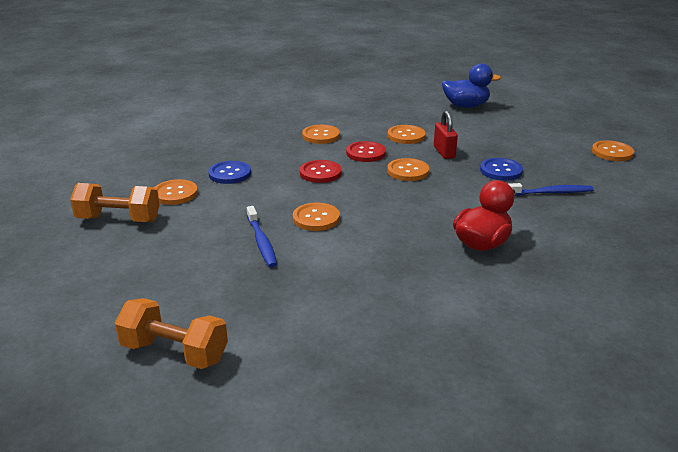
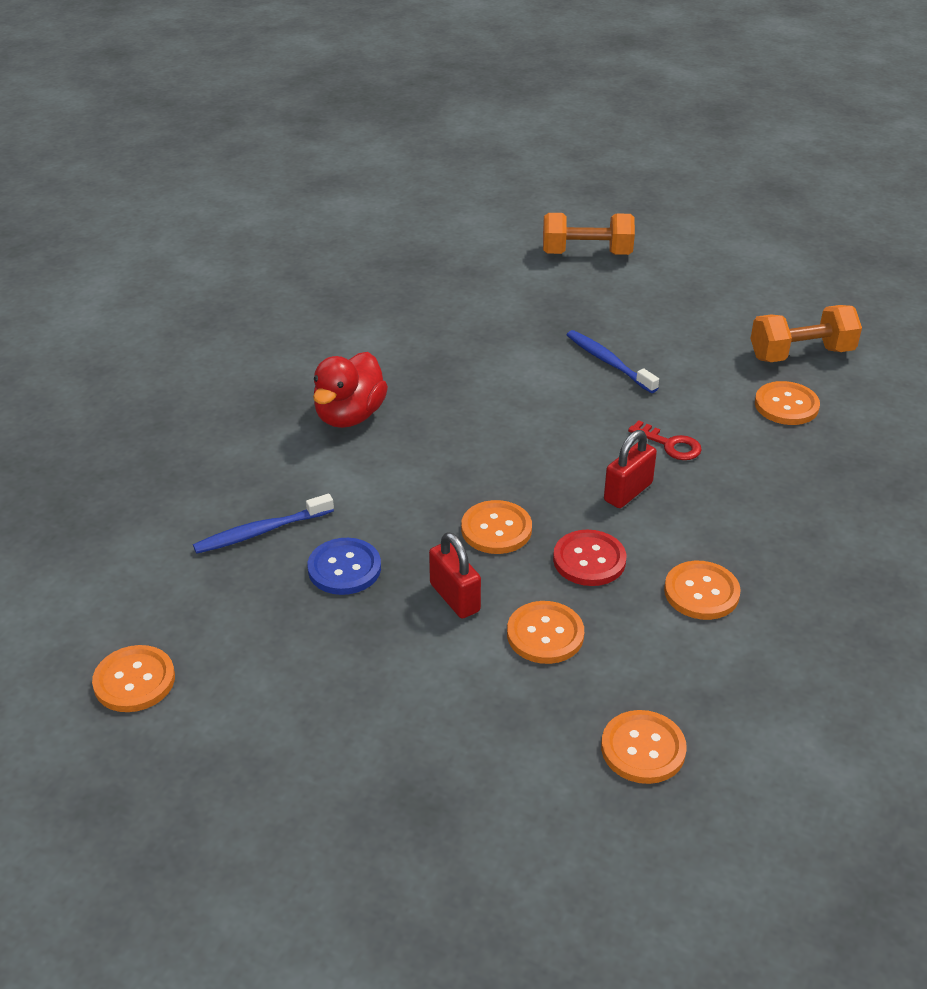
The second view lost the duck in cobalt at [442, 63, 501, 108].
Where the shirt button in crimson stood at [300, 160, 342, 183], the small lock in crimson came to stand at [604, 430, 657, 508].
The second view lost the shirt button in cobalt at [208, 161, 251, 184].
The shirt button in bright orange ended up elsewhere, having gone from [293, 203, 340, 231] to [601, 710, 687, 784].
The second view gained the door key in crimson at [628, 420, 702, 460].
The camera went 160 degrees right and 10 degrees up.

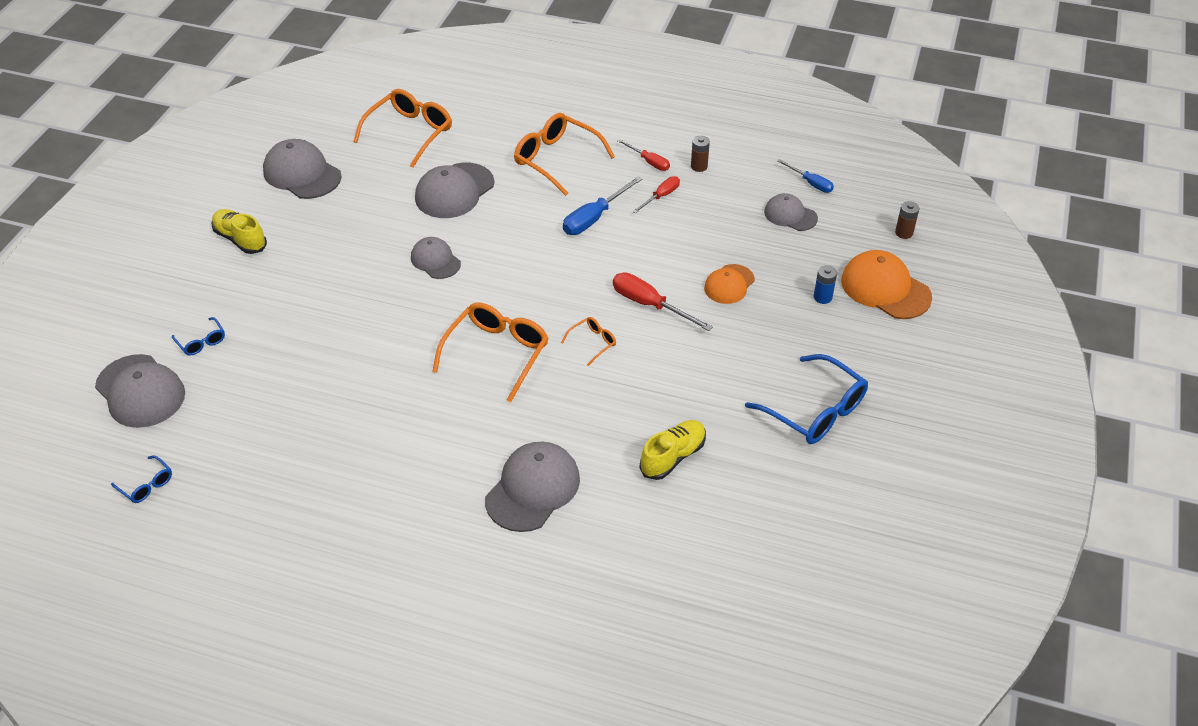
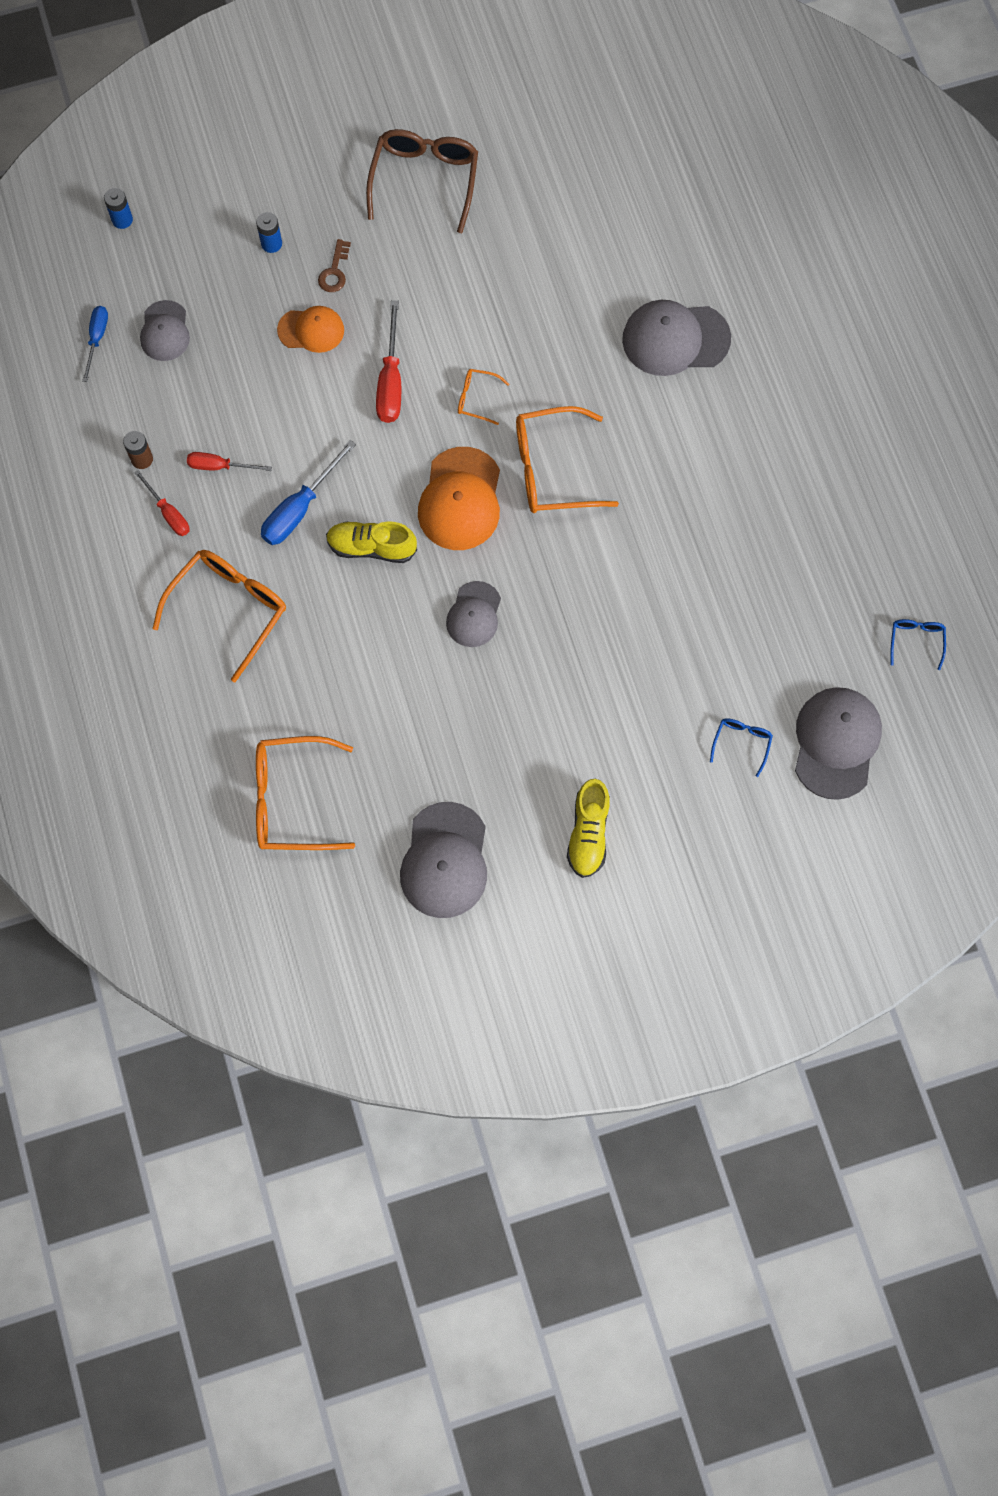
The spectacles in bright orange at [514, 113, 615, 196] ended up facing another way, 150 degrees counterclockwise from before.
The screwdriver in crimson at [617, 139, 670, 171] ended up facing another way, 135 degrees clockwise from before.
The second view lost the peaked cap in grey at [415, 163, 494, 218].
The screwdriver in cobalt at [563, 176, 642, 235] ended up facing another way, 120 degrees clockwise from before.
What was the AA battery in dark brown at [895, 201, 919, 239] turned into the AA battery in cobalt at [104, 188, 133, 229].
The peaked cap in bright orange ended up elsewhere, having gone from [841, 250, 932, 319] to [418, 447, 500, 550].
What was the spectacles in cobalt at [745, 354, 868, 444] turned into the spectacles in dark brown at [366, 129, 478, 233].
The lace-up shoe in yellow ended up elsewhere, having gone from [640, 420, 706, 480] to [326, 521, 417, 563].
The second view gained the door key in dark brown at [318, 239, 351, 292].
The camera went 125 degrees left and 25 degrees up.

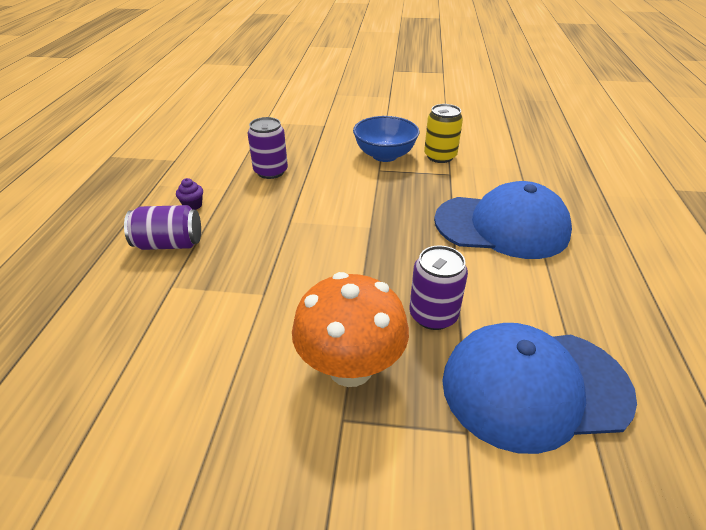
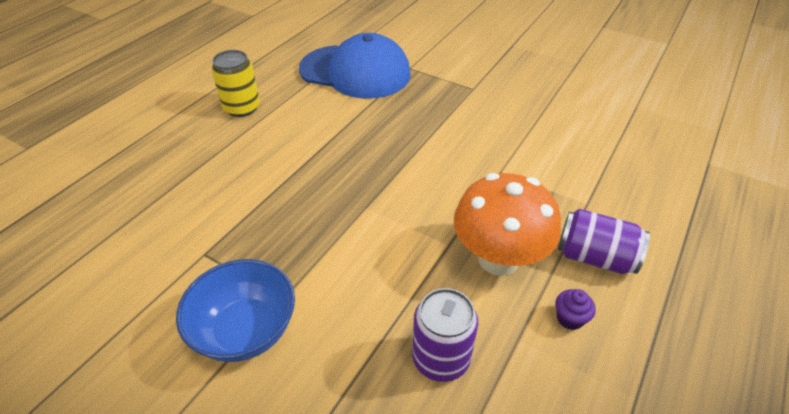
The can in yellow ended up elsewhere, having gone from [424, 104, 463, 163] to [212, 50, 260, 117].
The second view lost the peaked cap in cobalt at [434, 181, 572, 259].
The second view lost the can in purple at [409, 245, 468, 330].
The fungus in bright orange ended up elsewhere, having gone from [292, 272, 409, 387] to [454, 173, 561, 276].
The camera went 155 degrees left and 5 degrees up.

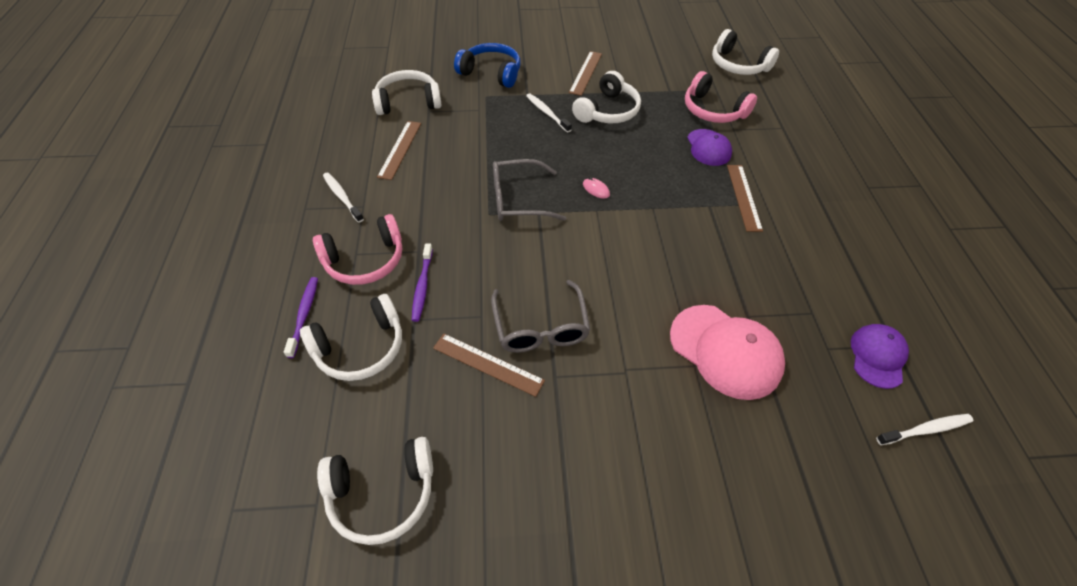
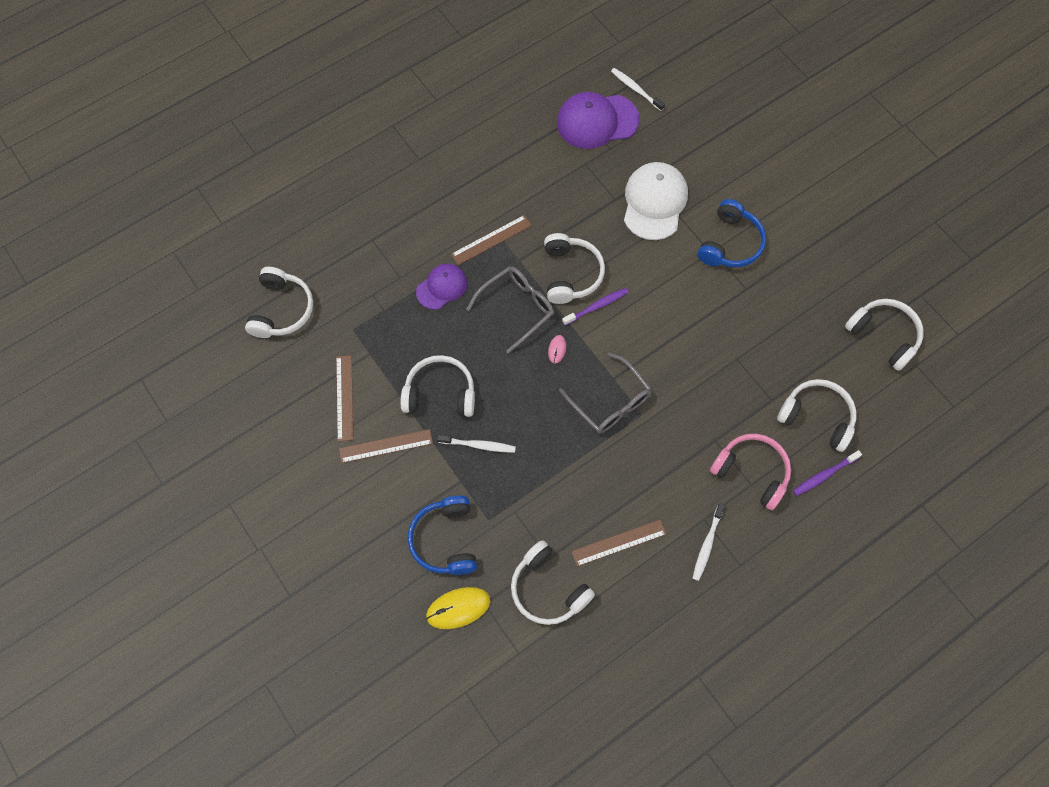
The second view lost the over-ear headphones in pink at [685, 71, 757, 123].
The dental brush in snow-white at [526, 93, 572, 133] ended up facing another way, 105 degrees counterclockwise from before.
The dental brush in purple ended up elsewhere, having gone from [412, 243, 433, 322] to [562, 288, 629, 326].
The spectacles in grey ended up elsewhere, having gone from [491, 280, 590, 353] to [466, 267, 554, 354].
What was the peaked cap in pink at [670, 305, 785, 400] turned into the peaked cap in snow-white at [624, 162, 688, 240].
The size of the peaked cap in purple at [851, 324, 909, 389] changed by a factor of 1.63.
The ruler in dark brown ended up elsewhere, having gone from [433, 333, 545, 397] to [336, 355, 353, 441].
The second view gained the over-ear headphones in cobalt at [698, 199, 766, 267].
The second view gained the over-ear headphones in snow-white at [544, 233, 605, 304].
The second view gained the computer mouse in yellow at [426, 587, 491, 629].
The camera went 120 degrees left and 15 degrees up.

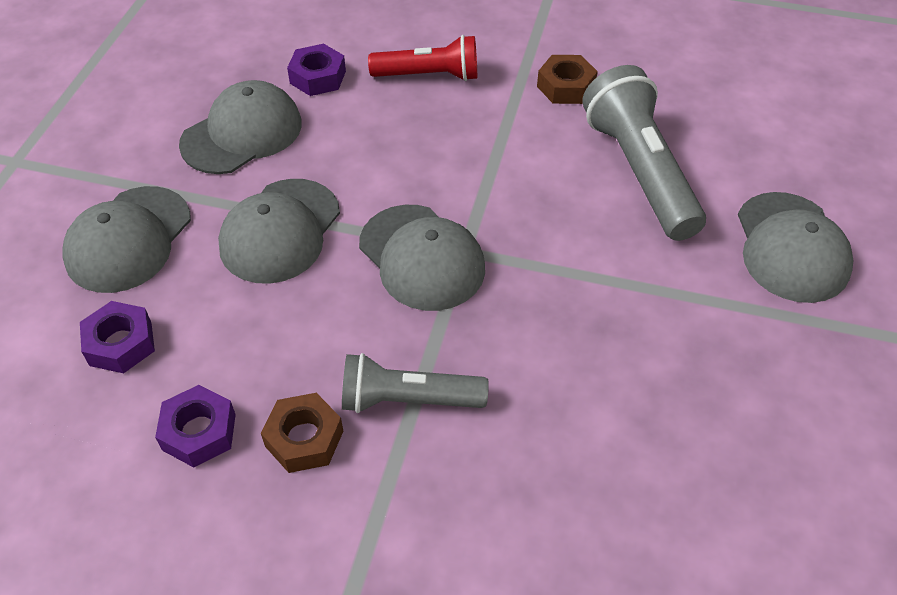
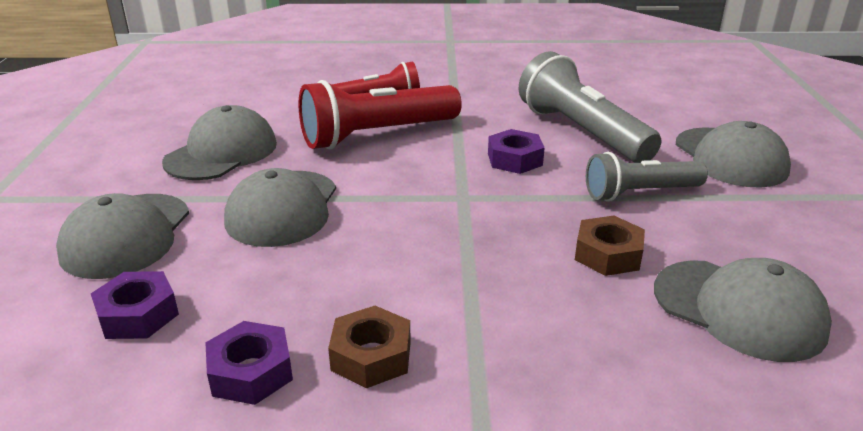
The hexagon nut in purple ended up elsewhere, having gone from [287, 44, 346, 96] to [488, 129, 545, 174].
The hexagon nut in dark brown ended up elsewhere, having gone from [537, 55, 598, 104] to [575, 216, 645, 276].
The peaked cap in grey ended up elsewhere, having gone from [359, 205, 485, 311] to [654, 258, 832, 362].
The flashlight in grey ended up elsewhere, having gone from [342, 353, 489, 413] to [586, 152, 708, 202].
The second view gained the flashlight in crimson at [298, 80, 462, 150].
The camera went 15 degrees left and 20 degrees down.

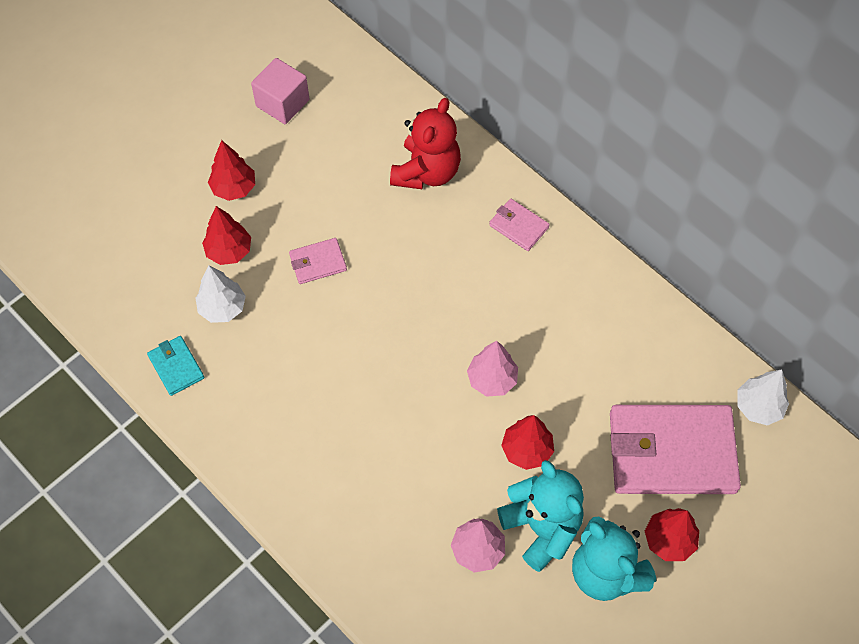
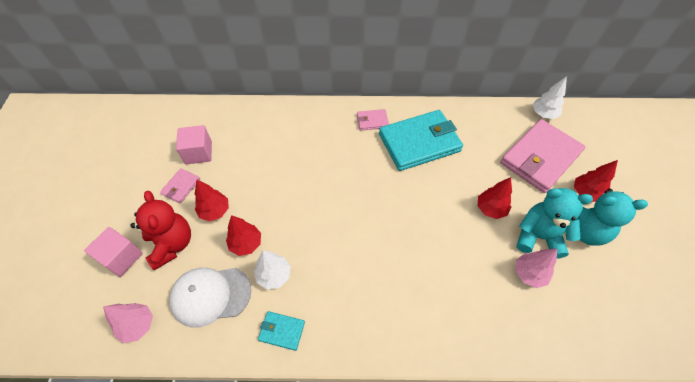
The teddy bear in crimson ended up elsewhere, having gone from [390, 98, 461, 189] to [130, 191, 191, 270].
The card wallet in pink ended up elsewhere, having gone from [289, 238, 347, 284] to [160, 168, 200, 204].
The tree in pink ended up elsewhere, having gone from [467, 341, 518, 397] to [103, 303, 153, 343].
The second view gained the card wallet in teal at [379, 110, 463, 171].
The second view gained the solid cube in pink at [84, 227, 143, 277].
The second view gained the peaked cap in snow-white at [169, 268, 251, 328].
The camera went 45 degrees left and 5 degrees down.

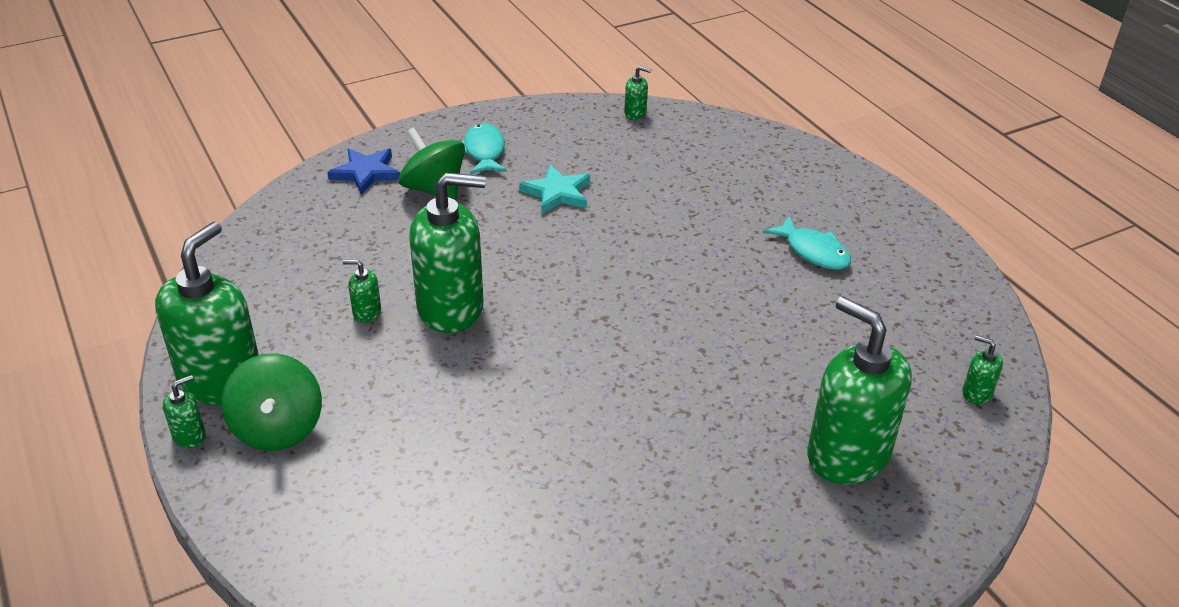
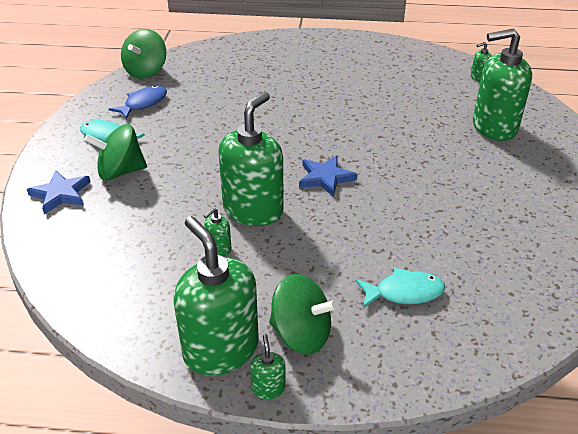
Where the pump bottle in emerald stood at [624, 66, 652, 119], the toy top in emerald came to stand at [121, 29, 166, 79].
The second view lost the star in teal at [519, 165, 590, 214].
The fish figure in teal ended up elsewhere, having gone from [763, 215, 851, 269] to [356, 268, 445, 308].
The second view gained the fish figure in cobalt at [109, 85, 167, 120].
The second view gained the star in cobalt at [299, 155, 357, 197].
The camera went 55 degrees left and 0 degrees up.

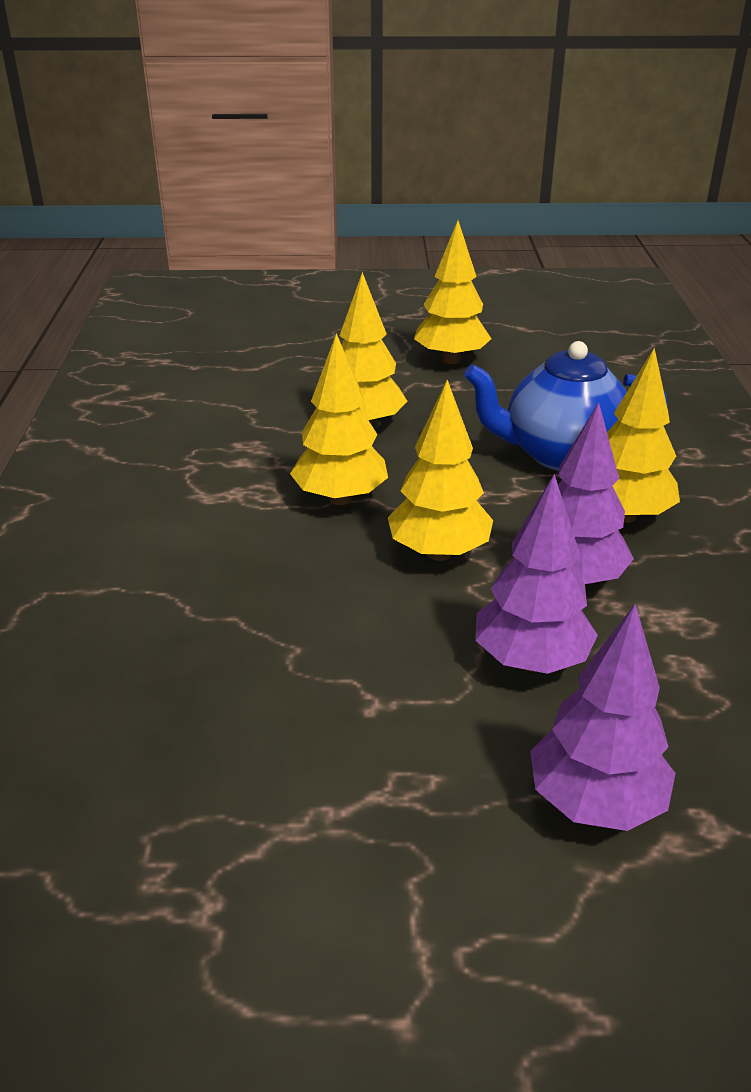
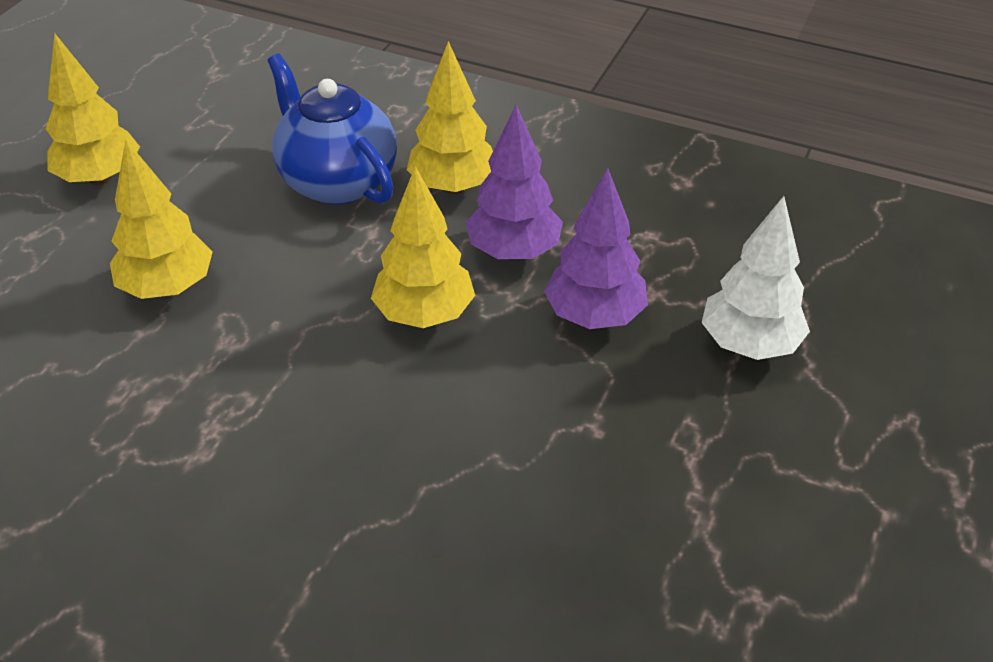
The second view lost the tree in yellow at [290, 333, 388, 505].
The teapot in cobalt at [464, 341, 668, 471] ended up facing another way, 120 degrees clockwise from before.
What was the tree in purple at [530, 604, 675, 831] turned into the tree in snow-white at [701, 196, 810, 360].
The camera went 65 degrees left and 10 degrees up.

